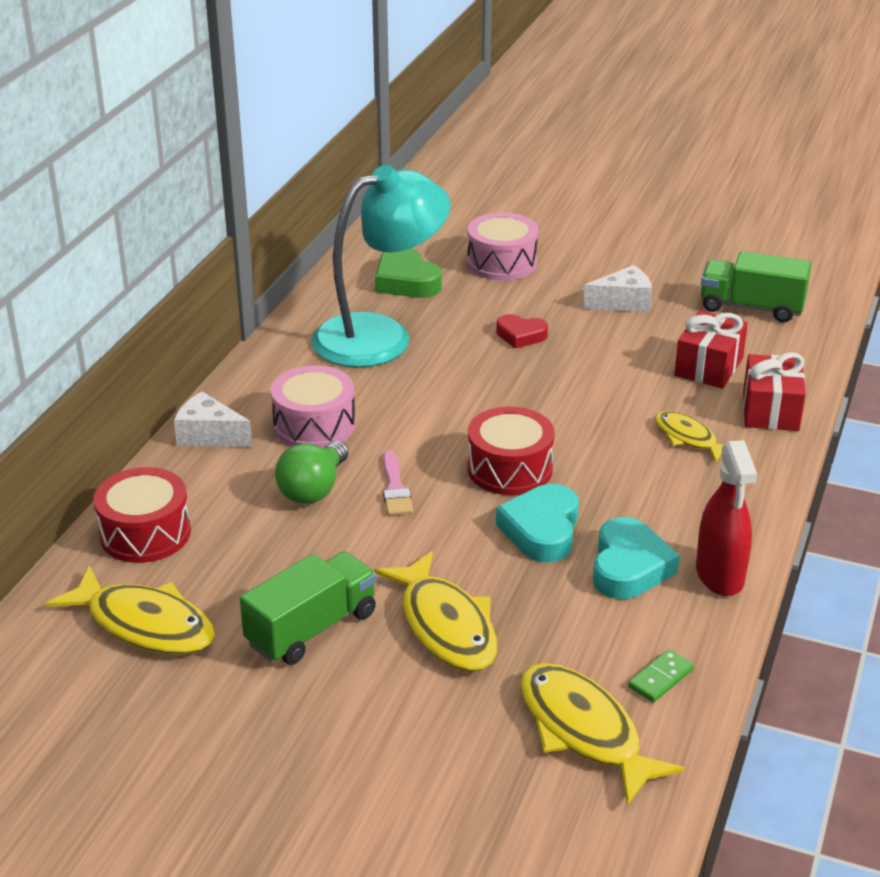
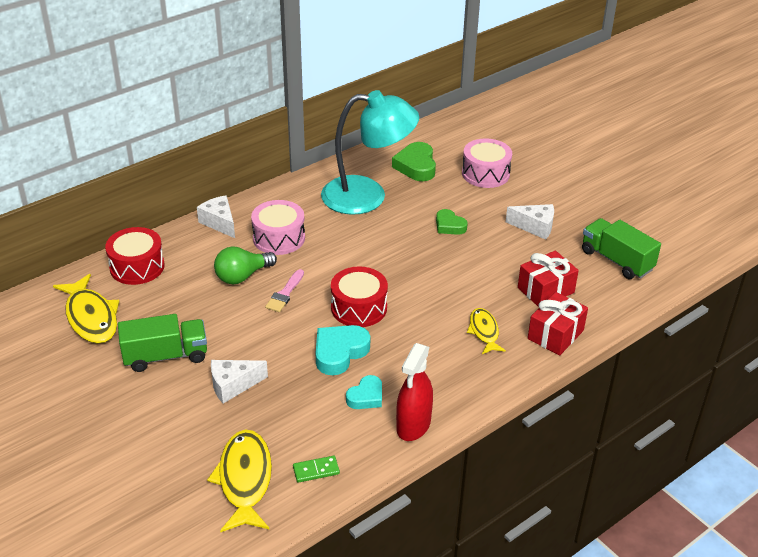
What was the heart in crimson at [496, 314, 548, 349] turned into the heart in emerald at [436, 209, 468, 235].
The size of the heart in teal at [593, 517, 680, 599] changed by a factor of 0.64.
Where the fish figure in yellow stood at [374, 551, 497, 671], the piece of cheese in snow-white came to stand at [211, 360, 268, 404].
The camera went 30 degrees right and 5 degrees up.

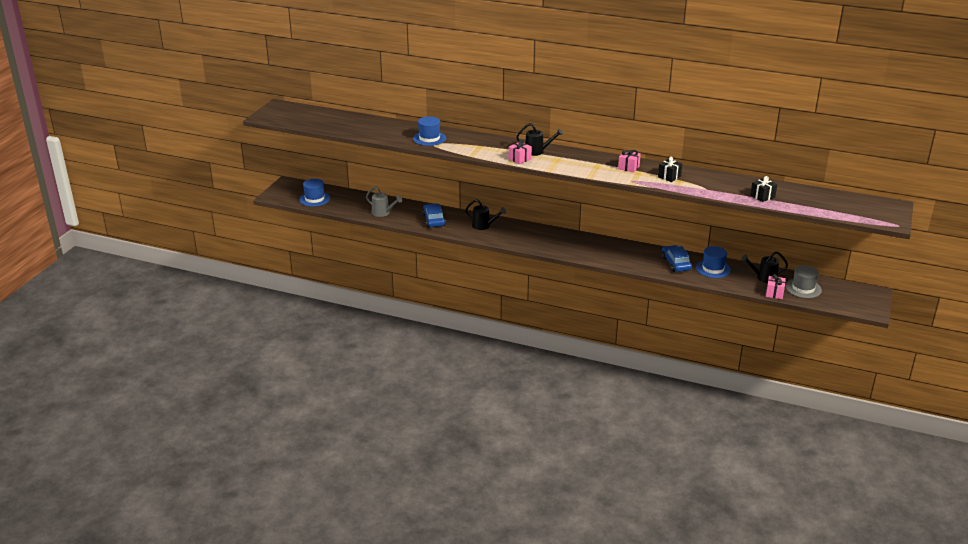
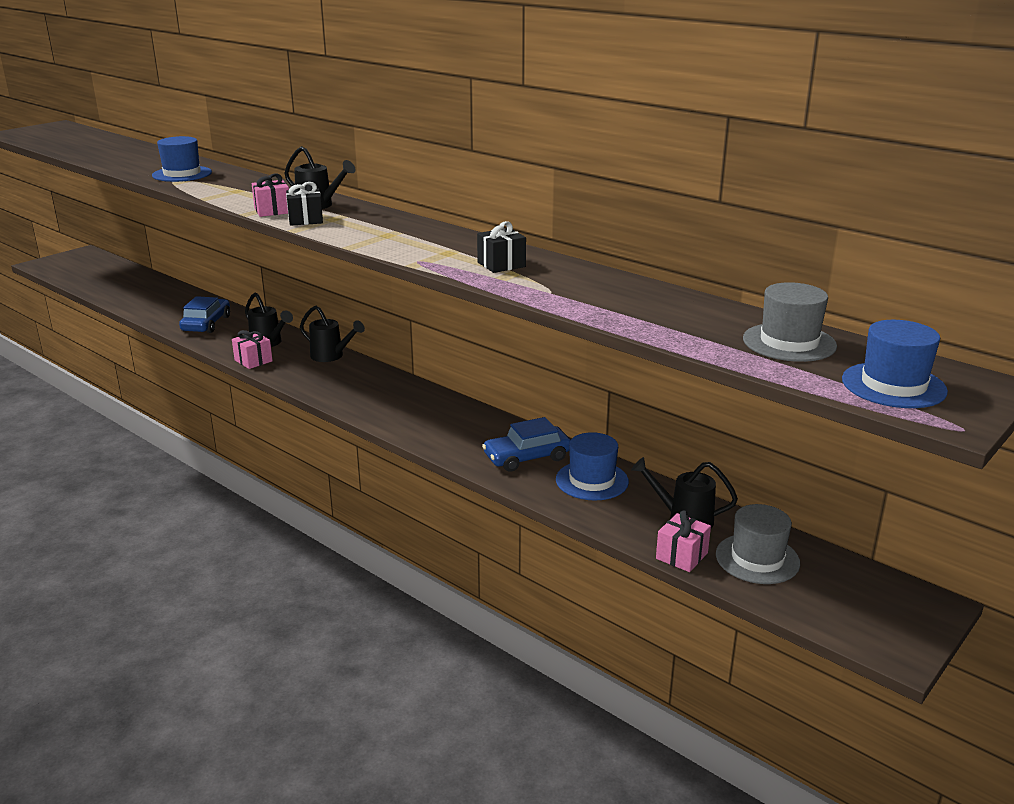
The gift in pink ended up elsewhere, having gone from [618, 150, 641, 173] to [232, 330, 273, 369].
The gift in black ended up elsewhere, having gone from [750, 176, 777, 202] to [286, 182, 323, 226].
The tall hat in cobalt ended up elsewhere, having gone from [299, 179, 330, 207] to [842, 320, 948, 408].
The second view lost the watering can in grey at [366, 186, 402, 217].
The car in cobalt at [662, 245, 692, 272] ended up facing another way, 120 degrees counterclockwise from before.
The second view gained the tall hat in grey at [743, 282, 837, 362].
The second view gained the watering can in black at [300, 305, 365, 362].
The camera went 20 degrees right and 5 degrees down.

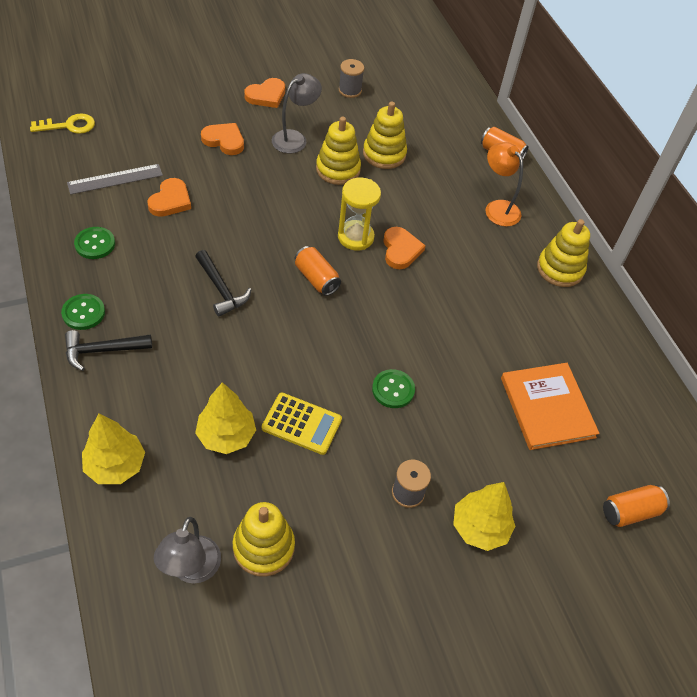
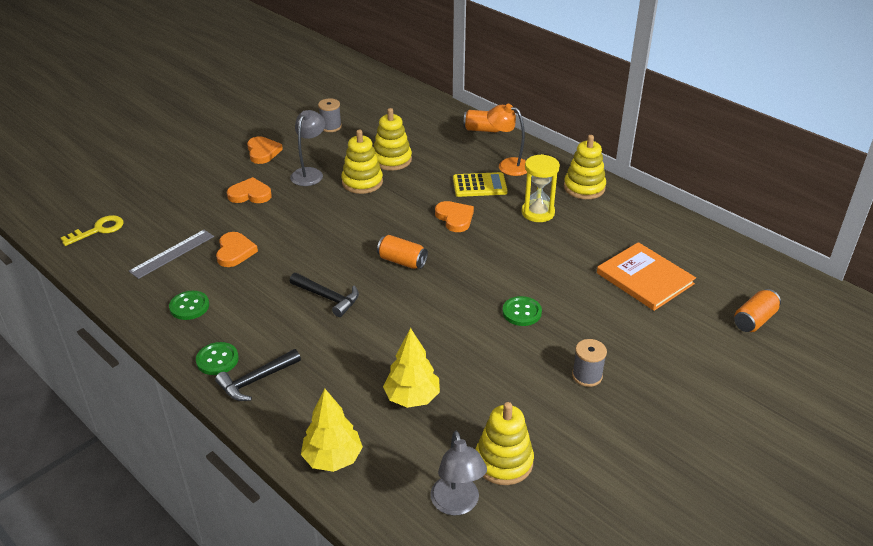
The heart in bright orange at [244, 78, 285, 108] ended up facing another way, 45 degrees counterclockwise from before.
The sandglass in yellow ended up elsewhere, having gone from [338, 177, 381, 251] to [522, 154, 560, 222].
The pocket calculator in yellow ended up elsewhere, having gone from [262, 393, 342, 455] to [453, 172, 507, 197].
The second view lost the tree in yellow at [453, 482, 515, 551].
The camera went 20 degrees left and 15 degrees down.

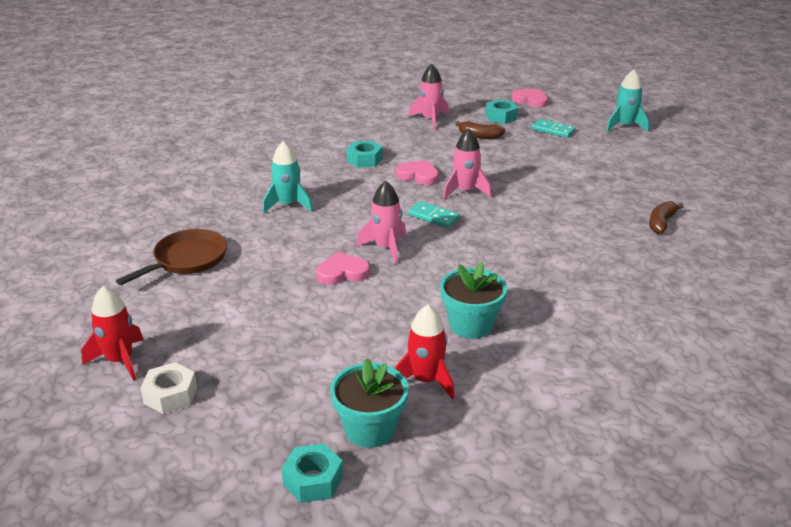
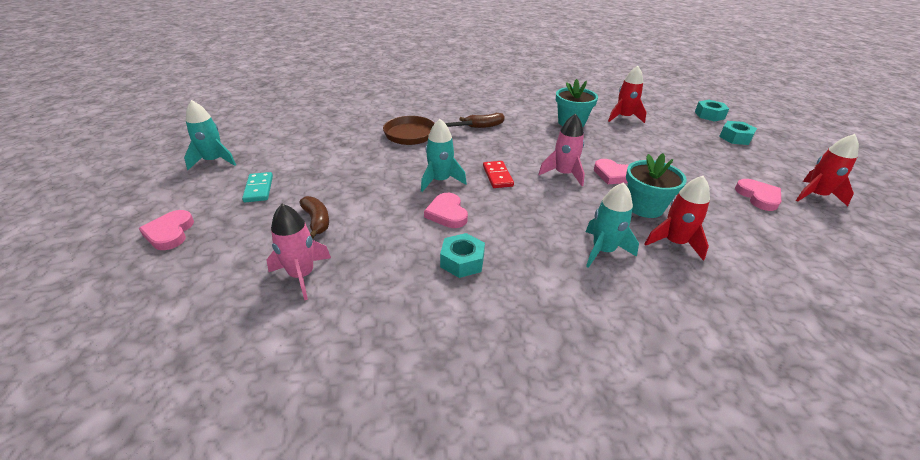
The hexagon nut in teal ended up elsewhere, having gone from [486, 99, 518, 124] to [719, 121, 757, 145].
What was the toy rocket in pink at [443, 128, 491, 199] turned into the toy rocket in teal at [421, 119, 467, 192].
What was the domino in teal at [408, 201, 460, 228] turned into the domino in crimson at [483, 161, 514, 188].
The banana fruit in dark brown ended up elsewhere, having gone from [649, 201, 684, 234] to [459, 113, 505, 128].
The frying pan in dark brown ended up elsewhere, having gone from [116, 229, 227, 285] to [383, 116, 473, 145].
The flower pot in teal ended up elsewhere, having gone from [330, 358, 409, 448] to [626, 153, 687, 218].
The second view lost the hexagon nut in snow-white at [140, 362, 197, 414].
The second view gained the toy rocket in crimson at [645, 176, 710, 261].
The second view gained the heart in pink at [735, 179, 781, 211].
The camera went 135 degrees left and 5 degrees up.

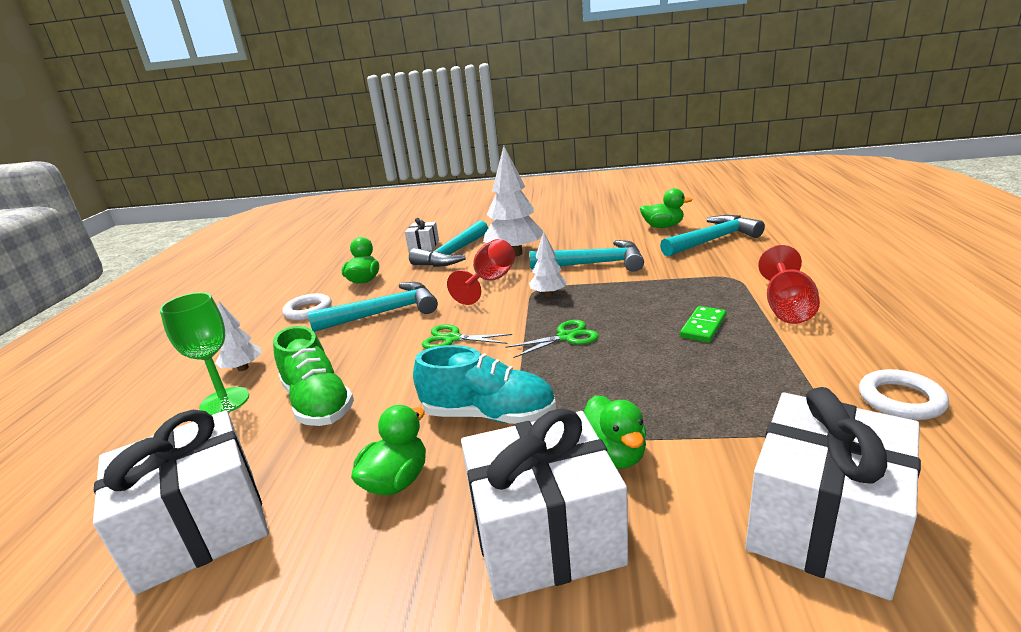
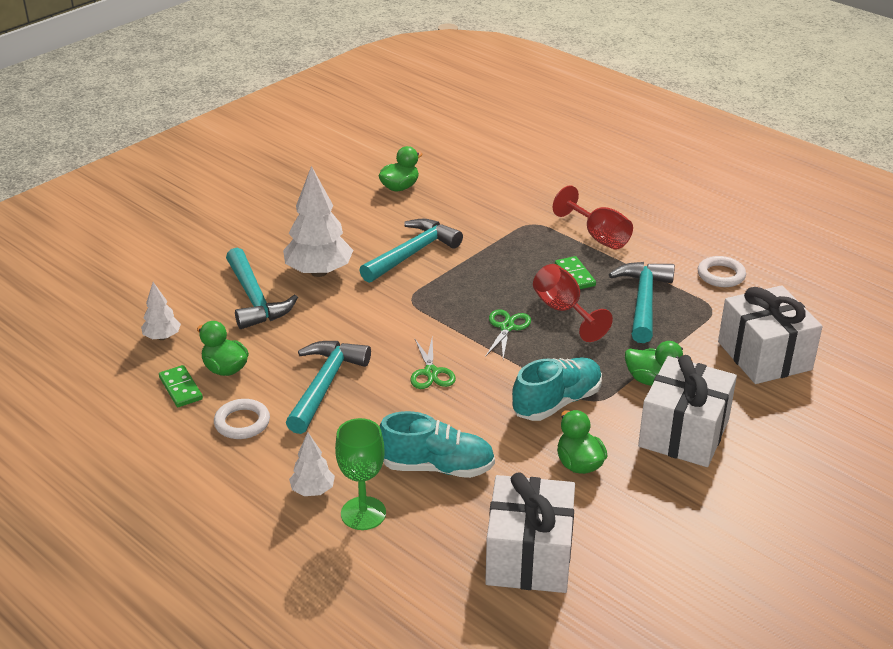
The claw hammer in teal ended up elsewhere, having gone from [660, 215, 765, 257] to [609, 262, 675, 343].
The second view lost the gift in snow-white at [405, 218, 439, 252].
The tree in snow-white ended up elsewhere, having gone from [529, 232, 567, 297] to [141, 282, 181, 340].
The wine glass in crimson ended up elsewhere, having gone from [447, 239, 515, 305] to [533, 264, 613, 342].
The shears in emerald at [422, 324, 512, 349] ended up facing another way, 60 degrees counterclockwise from before.
What was the lace-up shoe in emerald at [273, 326, 354, 426] turned into the lace-up shoe in teal at [379, 411, 495, 478].
The second view gained the domino in emerald at [159, 365, 203, 407].
The camera went 55 degrees left and 10 degrees up.

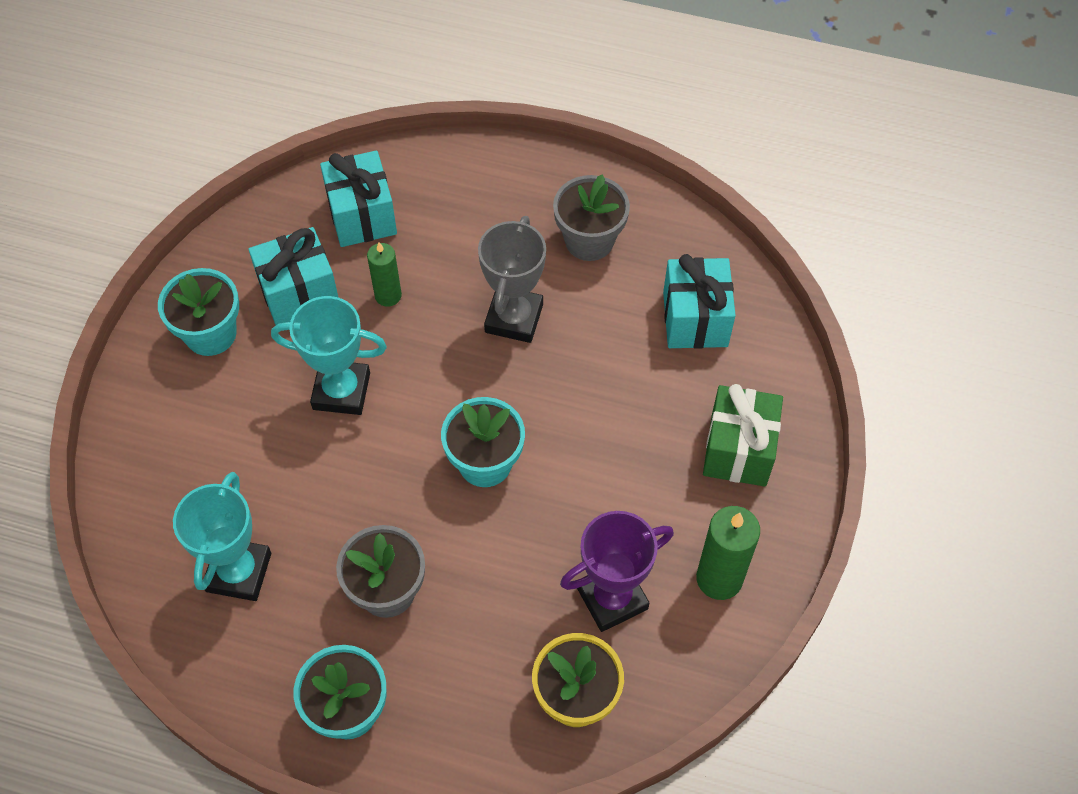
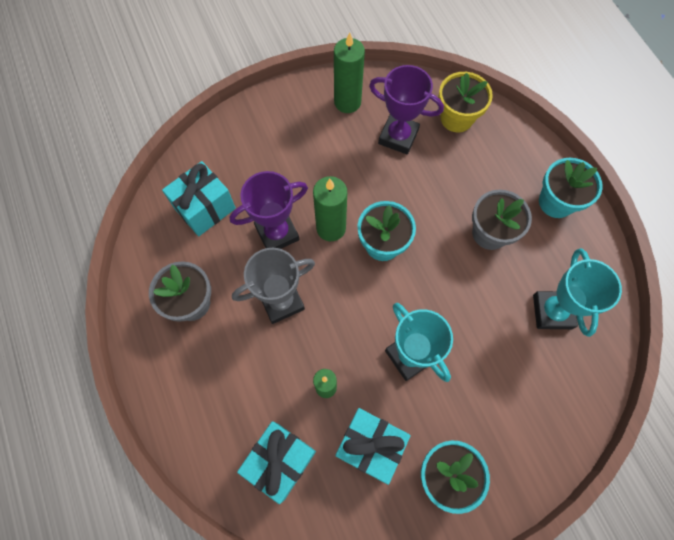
The second view lost the gift in emerald at [703, 384, 783, 487].
The prize cup in teal at [173, 472, 271, 601] ended up facing another way, 60 degrees counterclockwise from before.
The second view gained the prize cup in purple at [230, 171, 308, 249].
The second view gained the wax candle in emerald at [313, 176, 347, 241].
The camera went 130 degrees left and 10 degrees up.

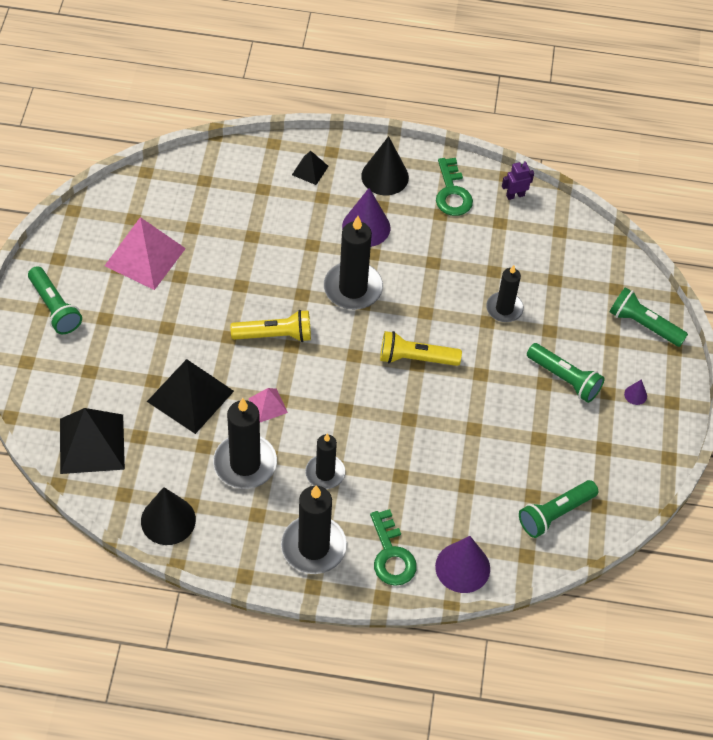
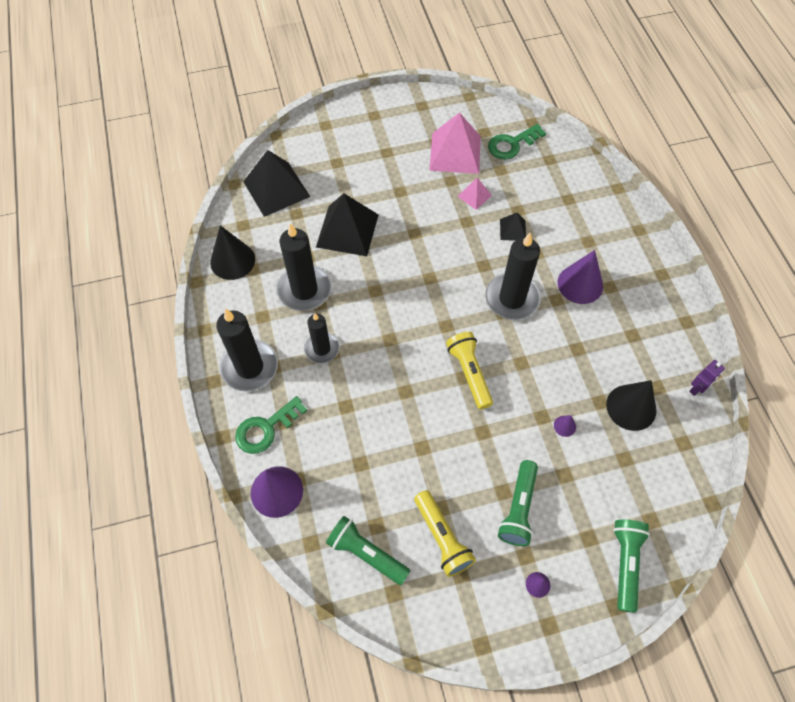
The cone in black ended up elsewhere, having gone from [361, 136, 409, 195] to [606, 380, 657, 431].
The pyramid shape in black ended up elsewhere, having gone from [292, 151, 328, 185] to [500, 213, 526, 241].
The door key in emerald ended up elsewhere, having gone from [436, 158, 473, 216] to [488, 124, 546, 159].
The robot in purple at [502, 160, 534, 200] ended up facing another way, 90 degrees clockwise from before.
Where the wax candle in black stood at [486, 265, 524, 322], the cone in purple came to stand at [554, 415, 576, 437].
The second view lost the flashlight in emerald at [28, 266, 82, 334].
The flashlight in yellow ended up elsewhere, having gone from [230, 310, 311, 342] to [414, 490, 476, 577].
The pyramid shape in pink ended up elsewhere, having gone from [248, 388, 288, 422] to [457, 178, 492, 210].
The camera went 70 degrees right and 5 degrees up.

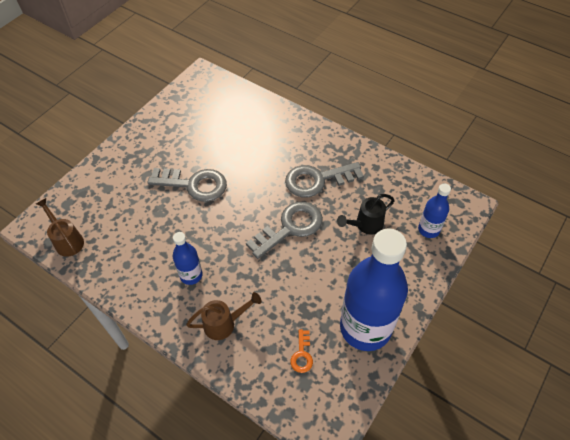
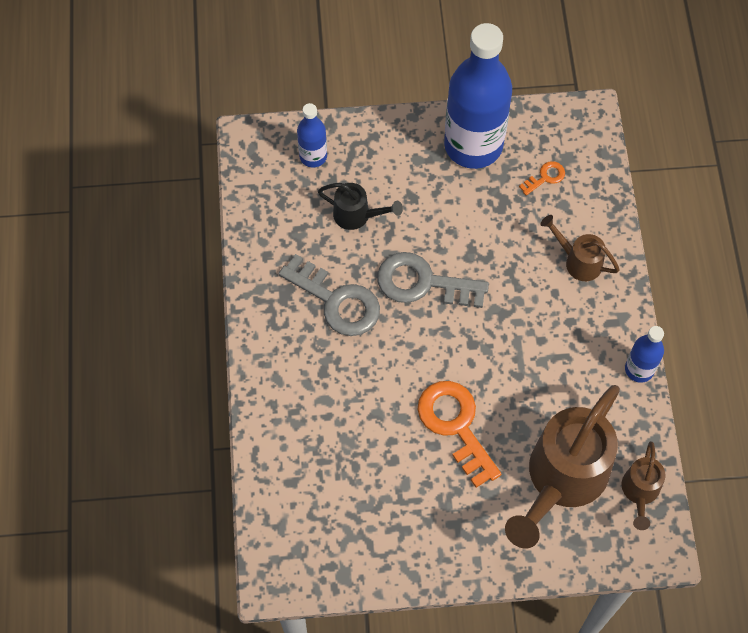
What was the door key in grey at [147, 168, 227, 202] turned into the door key in bright orange at [417, 381, 501, 488].
The drink bottle in cobalt ended up elsewhere, having gone from [172, 232, 203, 285] to [625, 326, 664, 383].
The second view gained the watering can in dark brown at [505, 385, 620, 548].
The camera went 130 degrees left and 10 degrees up.

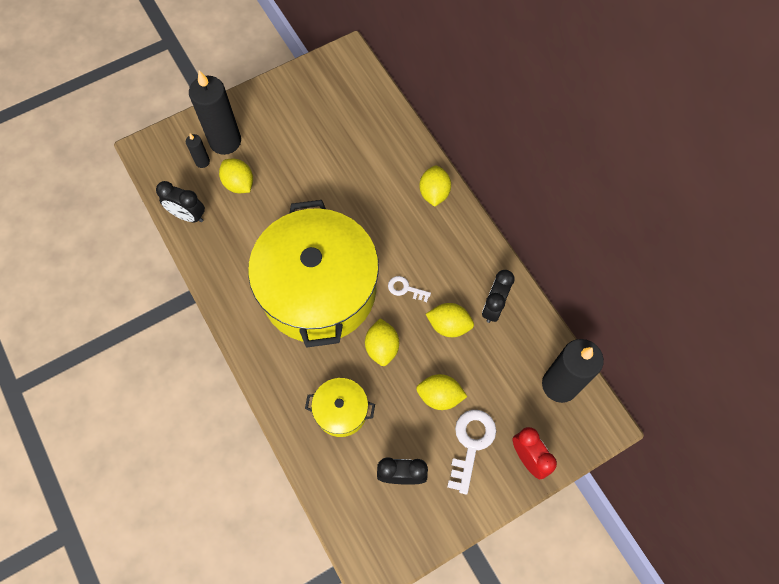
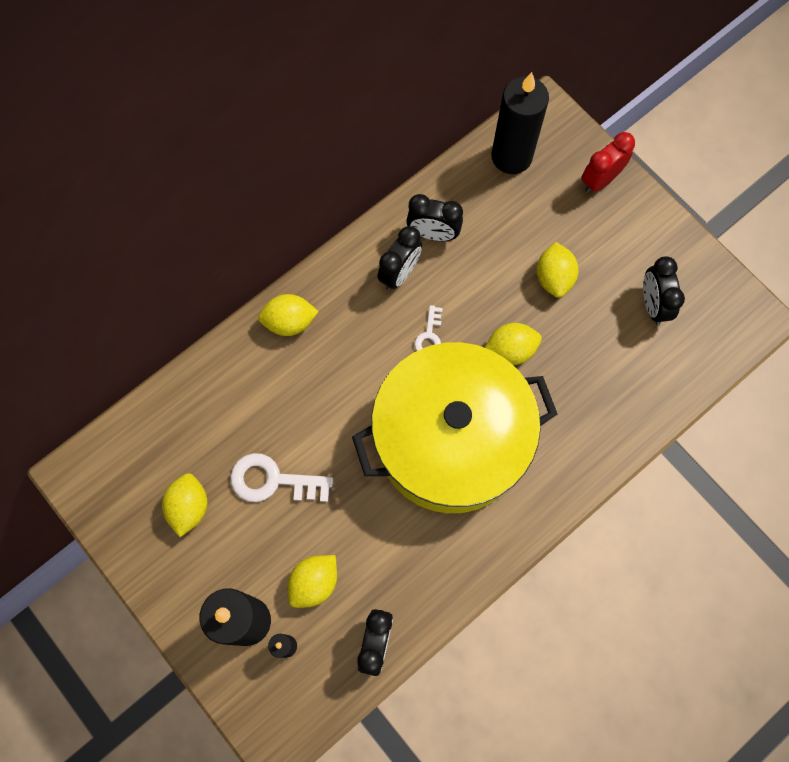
The lemon in yellow ended up elsewhere, having gone from [426, 303, 474, 337] to [162, 473, 208, 537].
The second view lost the cooking pot in yellow at [305, 378, 375, 437].
The door key in snow-white ended up elsewhere, having gone from [447, 410, 496, 495] to [230, 453, 333, 502].
The second view gained the clock in black at [377, 226, 422, 290].
The camera went 100 degrees left and 5 degrees up.

